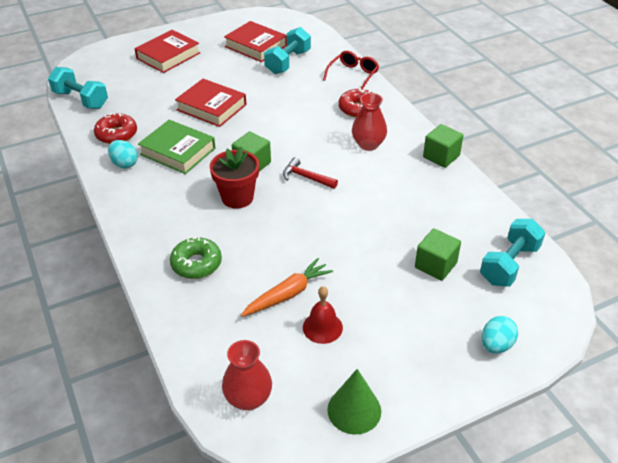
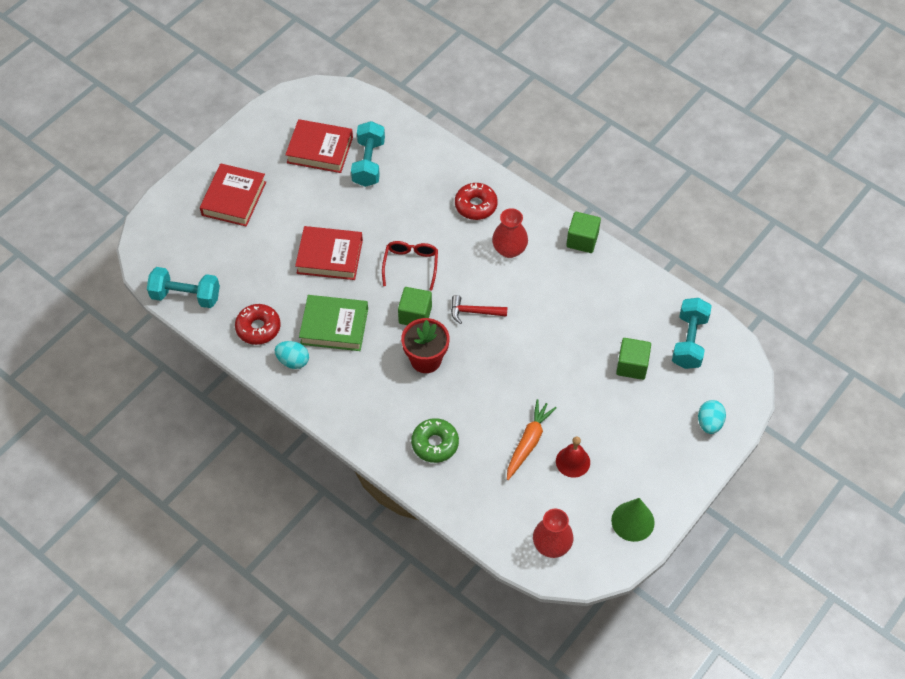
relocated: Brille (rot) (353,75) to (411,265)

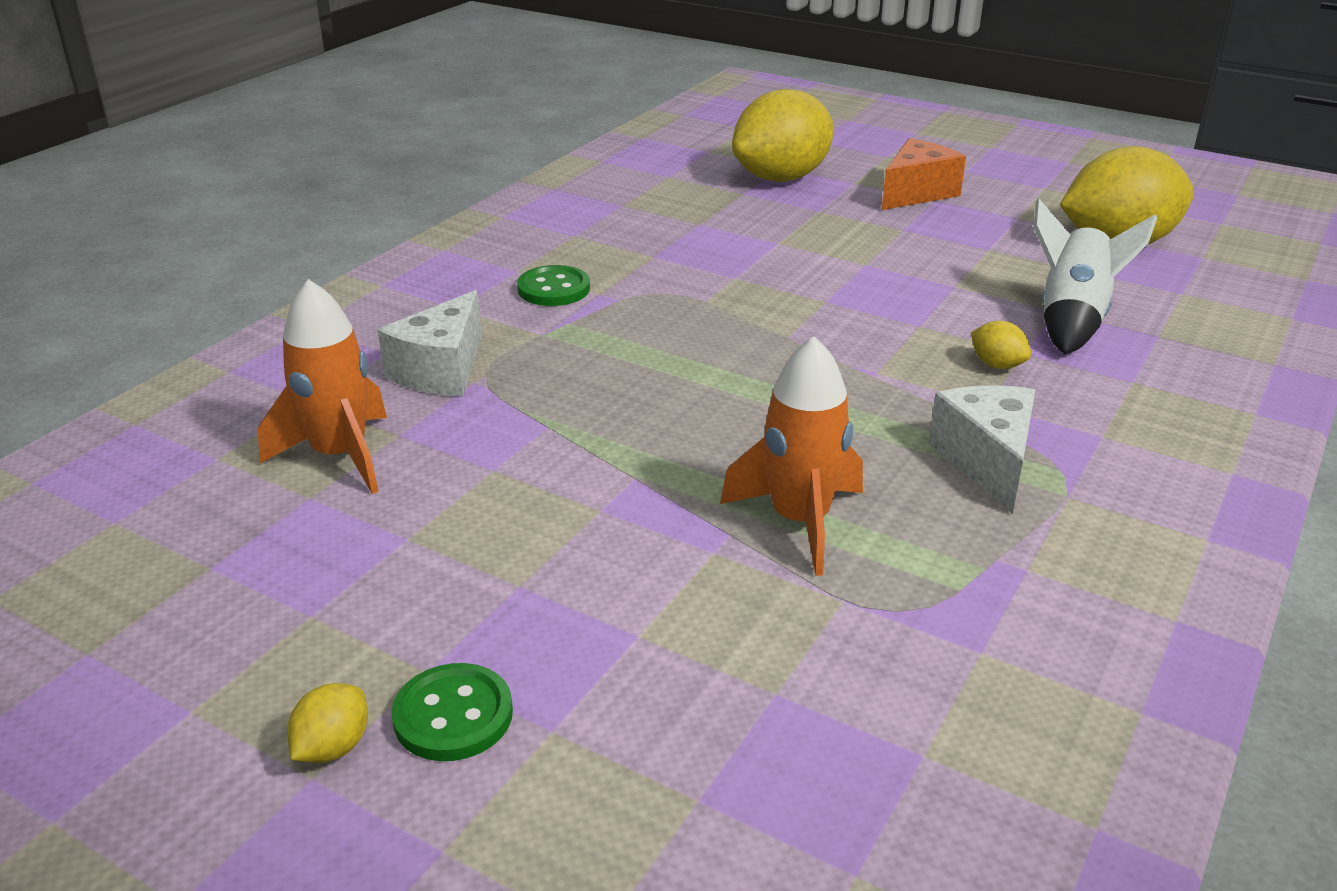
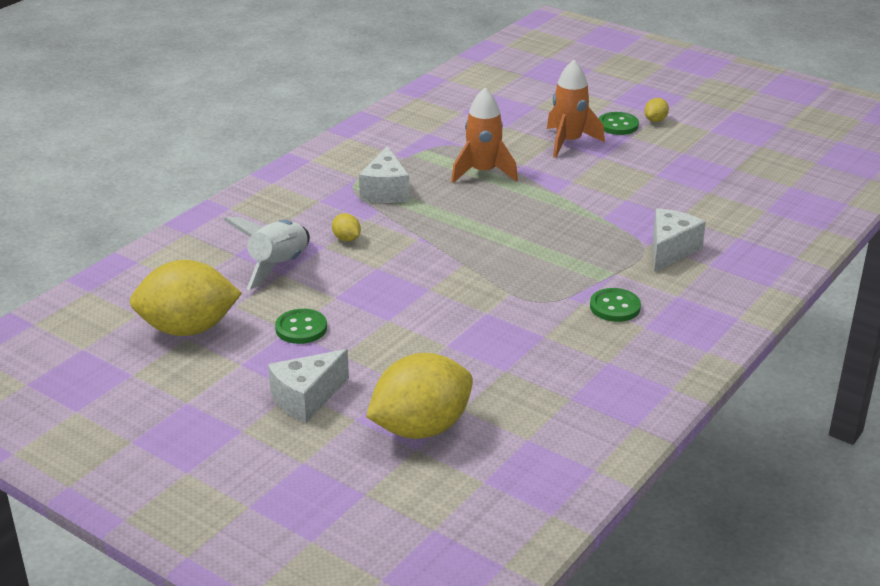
appeared: Knopf (grün) (301,328)
relocated: Rakete (orange) (340,456) to (569,142)
colour: Käse (orange) (917,193) to Käse (weiß) (306,398)

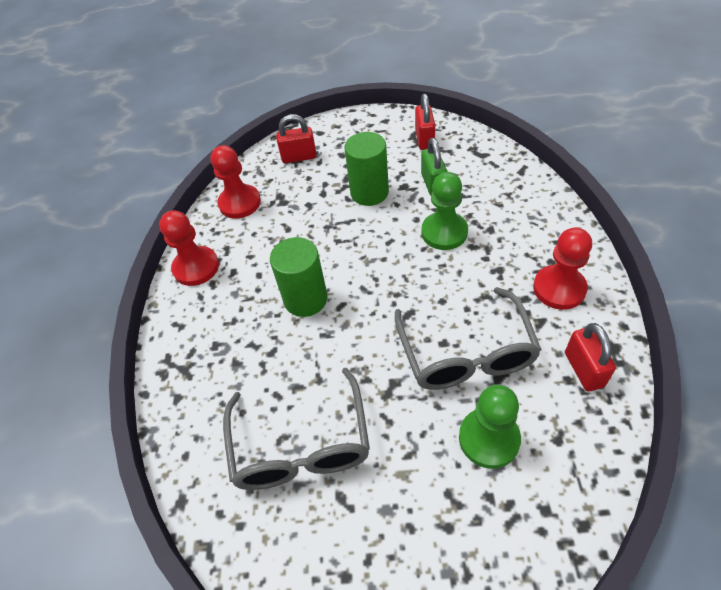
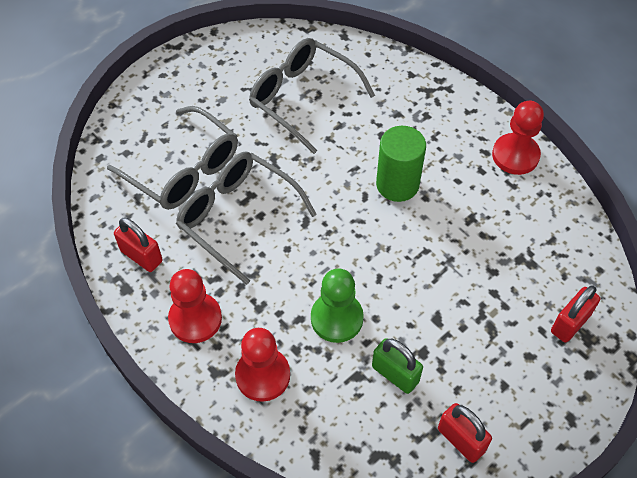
missing: Vollzylinder (grün) (369,192)
relocated: Bauer (rot) (240,203) to (263,375)
exchanged: Bauer (grün) (489,439) to Brille (grau) (184,170)

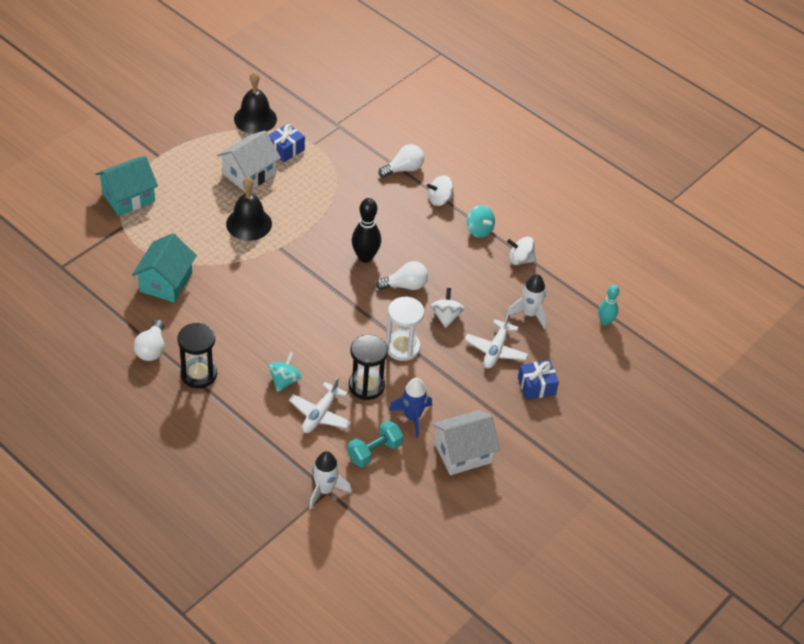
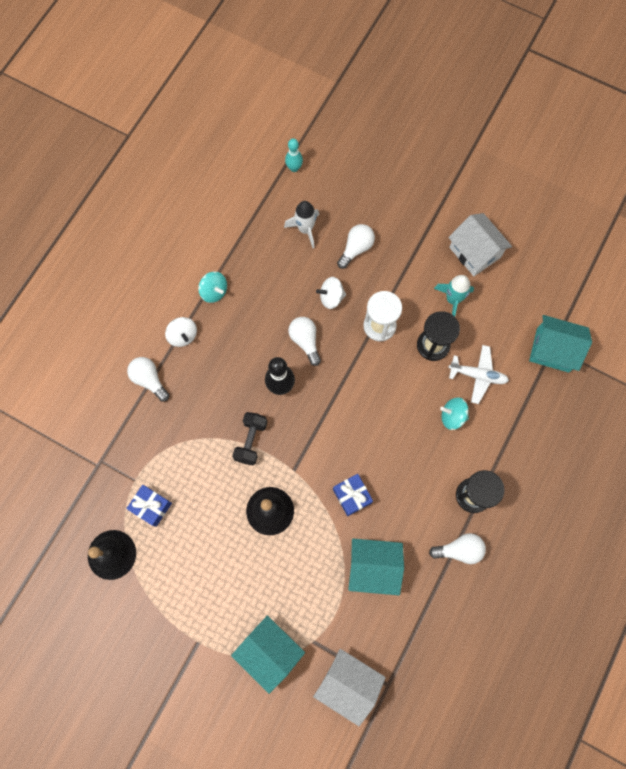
missing: Hantel (türkis) (374,451); Kreisel (weiß) (520,259)
appeared: Hantel (schwarz) (251,441)
relocated: Haus (weiß) (249,174) to (348,683); Geschenk (blau) (536,386) to (352,496)
exchanged: Rakete (weiß) (325,490) to Haus (türkis) (552,350); Flugzeug (weiß) (496,350) to Glühbirne (weiß) (356,249)
colour: Rakete (blau) (412,417) to Rakete (türkis) (453,299)
spun: Kreisel (türkis) (479,230) = (214,291) 90 degrees clockwise

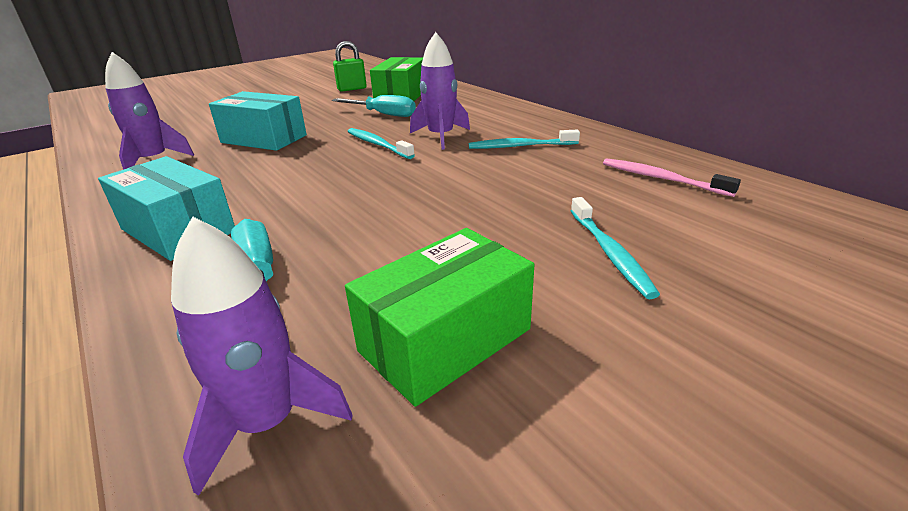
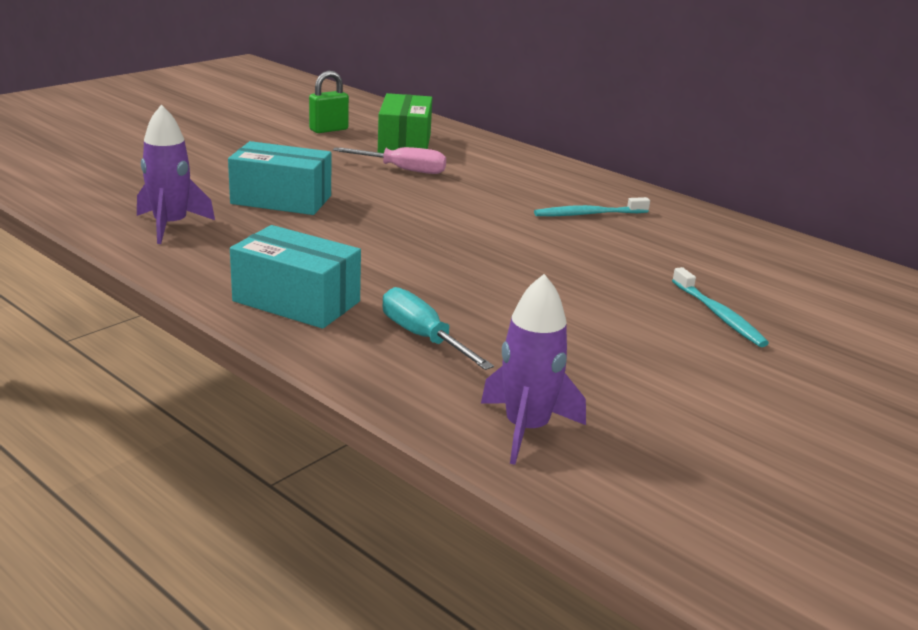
missing: Schachtel (grün) (445,340); Zahnbürste (türkis) (378,144); Rakete (lila) (440,137); Zahnbürste (rosa) (661,179)
colour: Schraubenzieher (türkis) (383,114) to Schraubenzieher (rosa) (403,170)

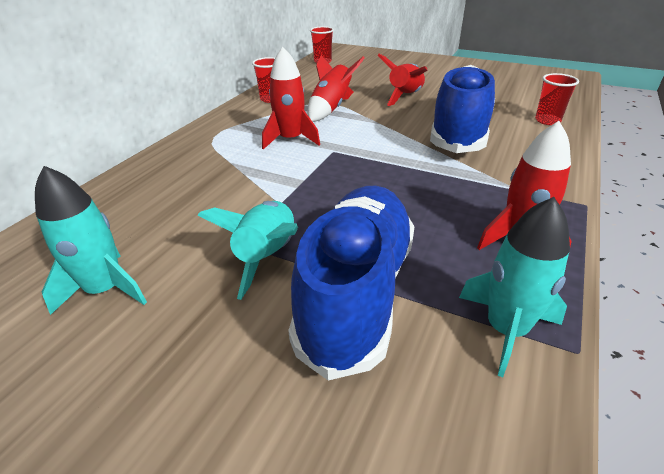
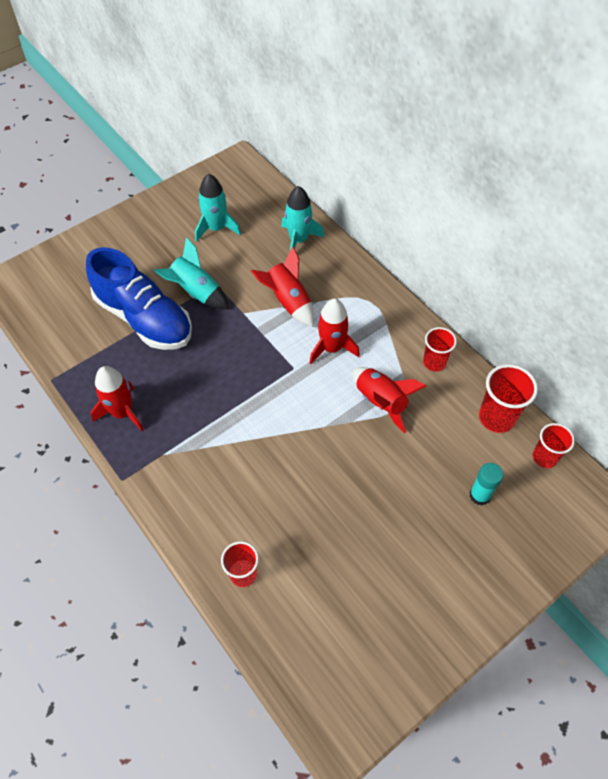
missing: Schuh (blau) (459,133)
appeared: Klebestift (türkis) (479,495); Becher (rot) (496,418)
relocated: Rakete (rot) (405,97) to (288,302); Rakete (türkis) (506,329) to (298,240)

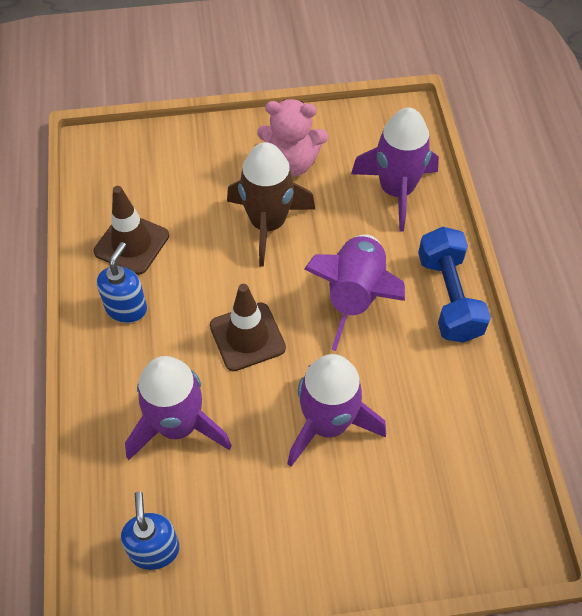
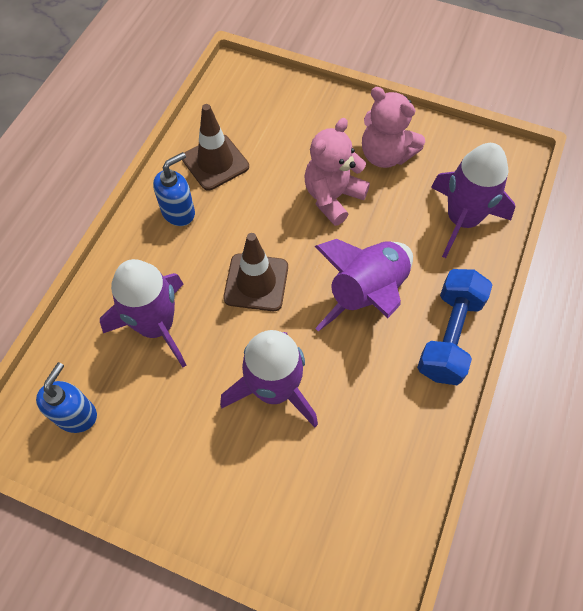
exchanged: Rakete (braun) (268,224) to Teddybär (rosa) (332,197)

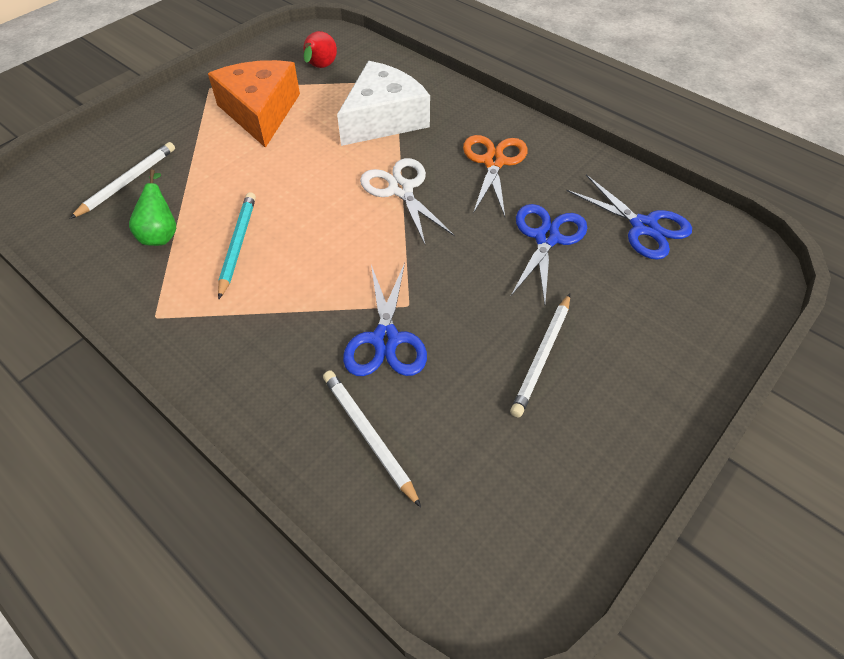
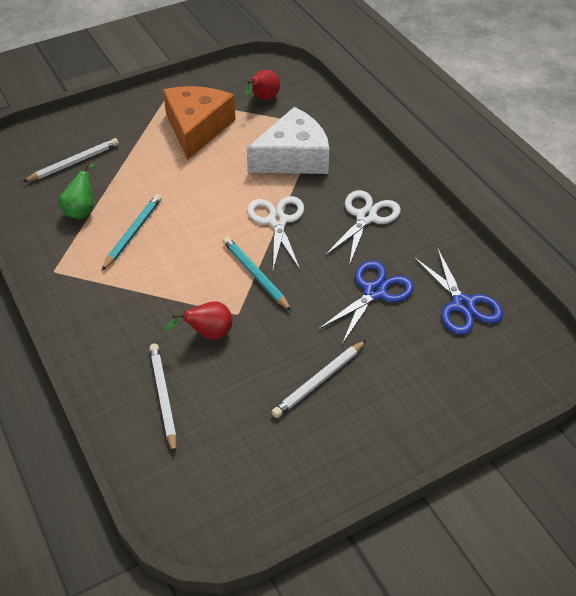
appeared: Bleistift (türkis) (255,275)
exchanged: Schere (blau) (385,339) to Birne (rot) (208,334)
colour: Schere (orange) (494,162) to Schere (weiß) (366,217)

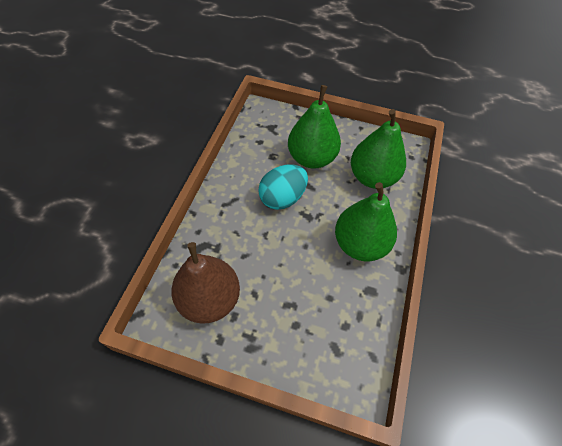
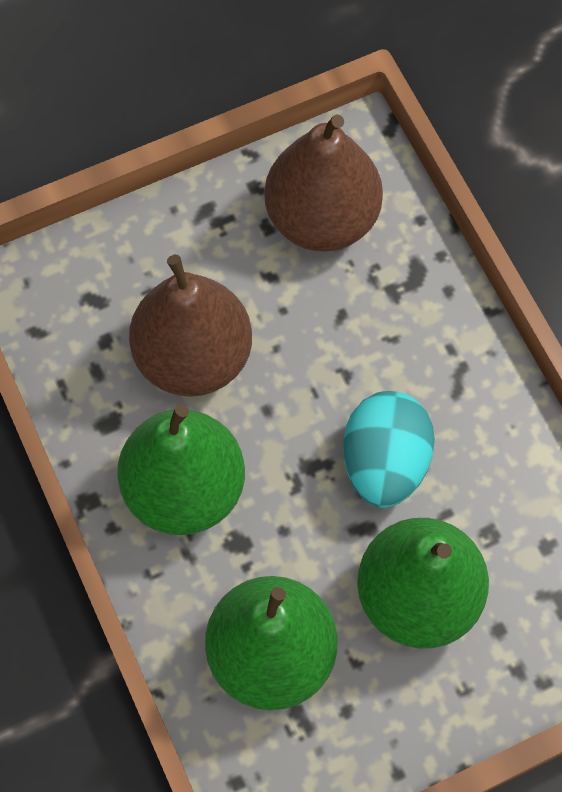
appeared: Birne (braun) (193,357)

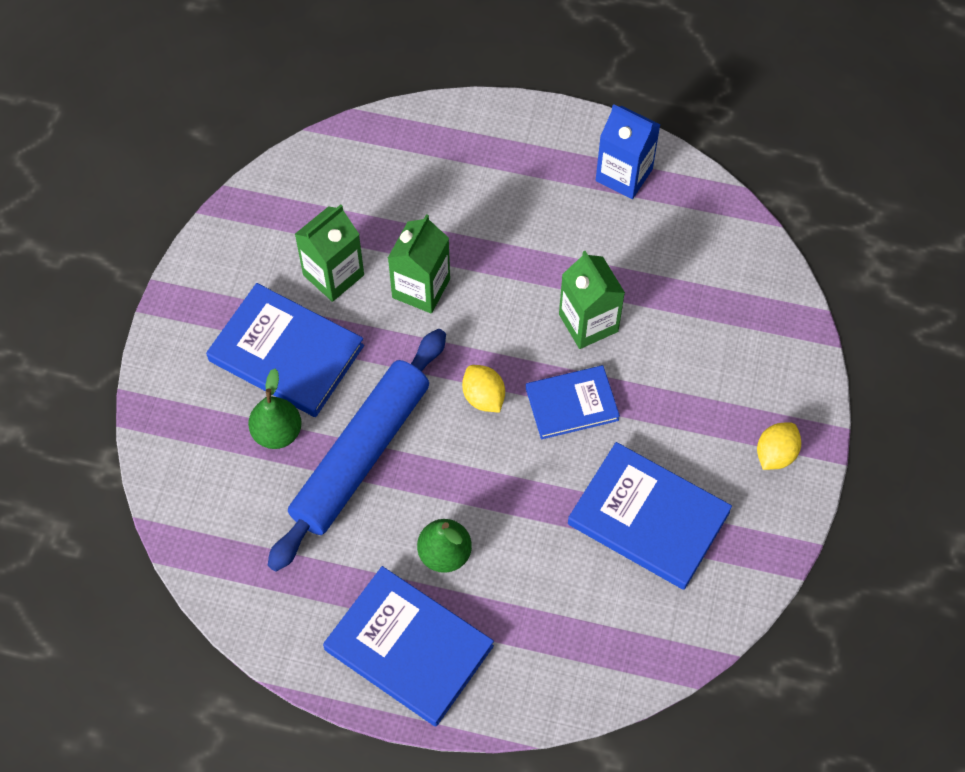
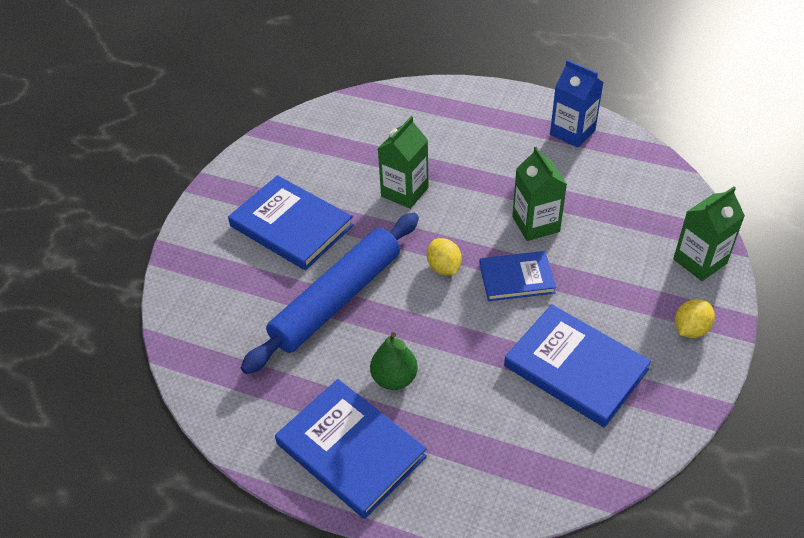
missing: Birne (grün) (277,432)
relocated: Getränkekarton (grün) (333,275) to (700,261)

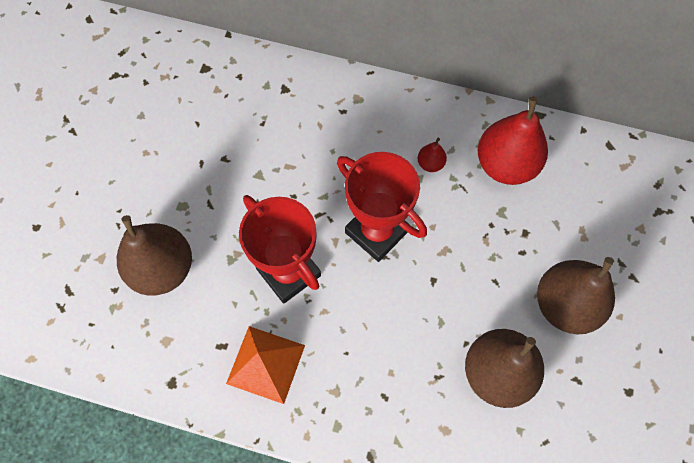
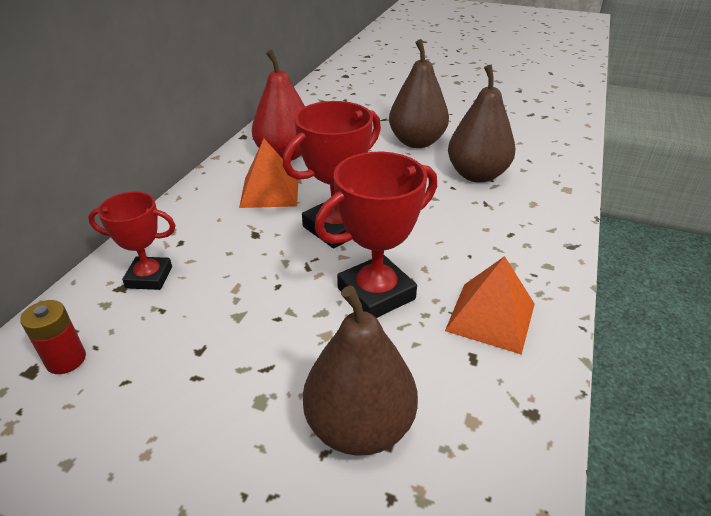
appeared: Batterie (rot) (66,360); Pokal (rot) (149,277)
exchanged: Birne (rot) (430,164) to Pyramide (orange) (270,191)

